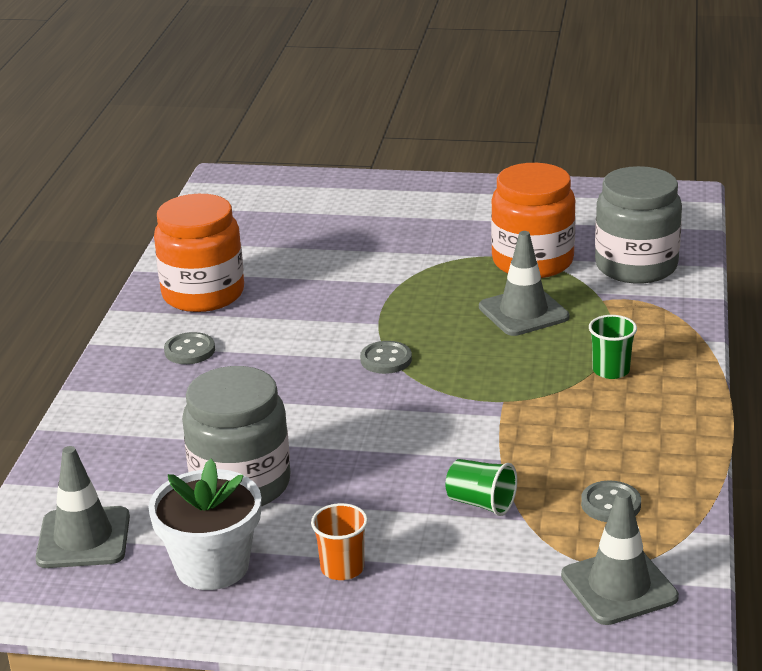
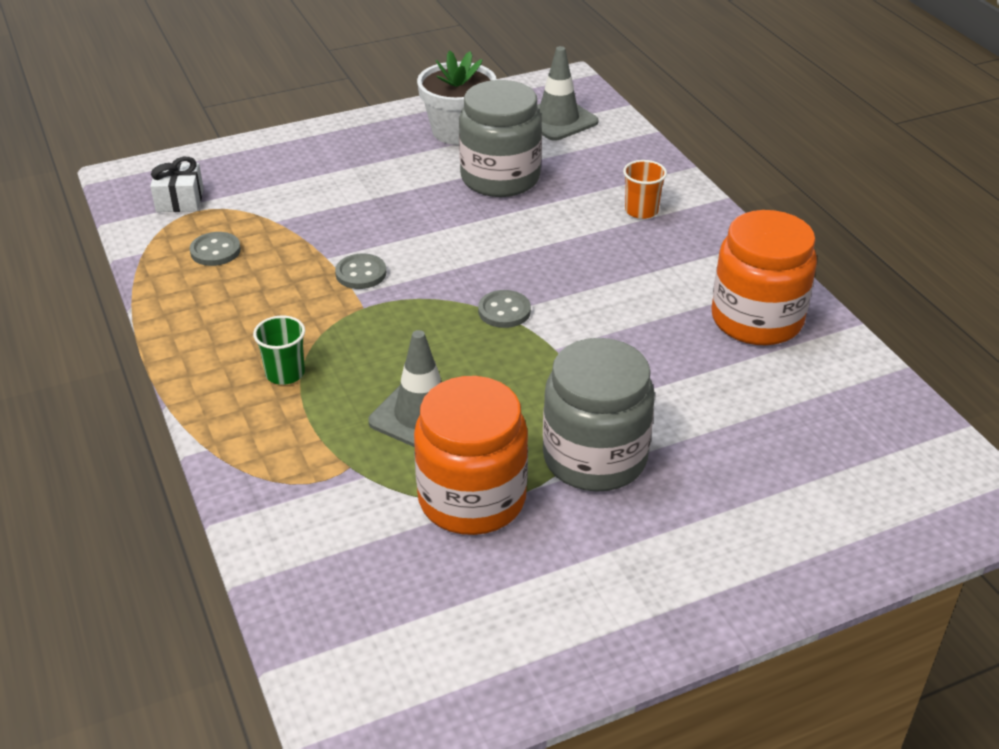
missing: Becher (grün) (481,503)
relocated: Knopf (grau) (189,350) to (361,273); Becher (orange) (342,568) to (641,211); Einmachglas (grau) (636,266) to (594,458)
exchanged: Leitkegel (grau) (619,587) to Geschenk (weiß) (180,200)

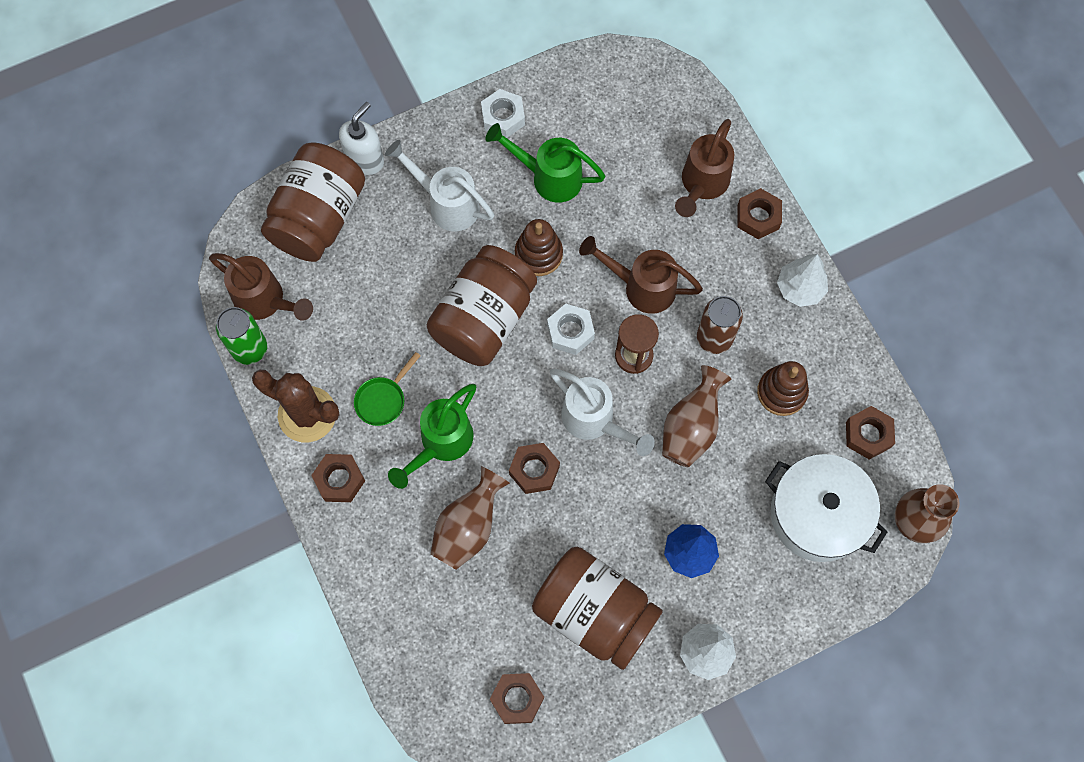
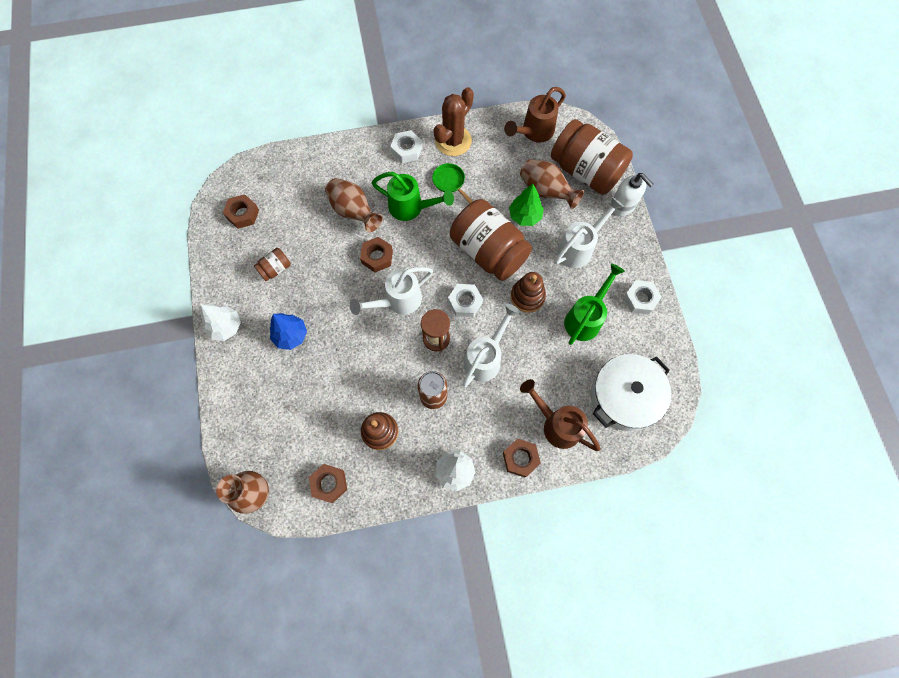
missing: Dose (grün) (250,349)
appeared: Baum (grün) (525,216)
relocated: Vase (braun) (691,427) to (546,191); Kochtopf (weiß) (818,514) to (624,397)
colour: Sechskantmutter (braun) (339,480) to Sechskantmutter (weiß) (406,150); Gießkanne (braun) (641,286) to Gießkanne (weiß) (486,357)
spun: Gießkanne (grün) (440,444) = (411,208) 150 degrees clockwise
size: Einmachglas (braun) (594,613) = (275,269) x0.43

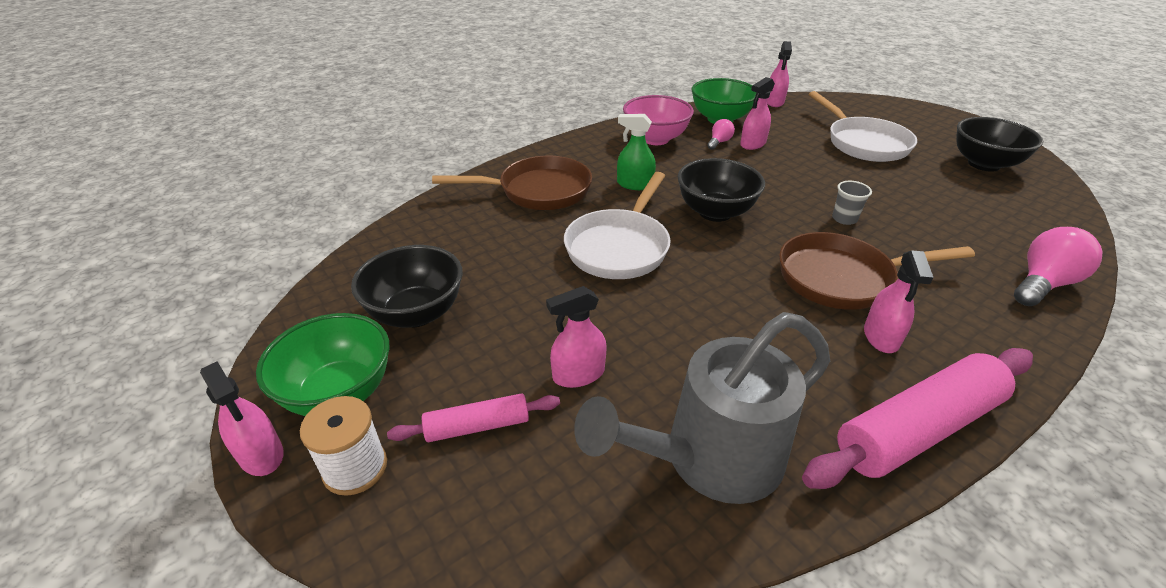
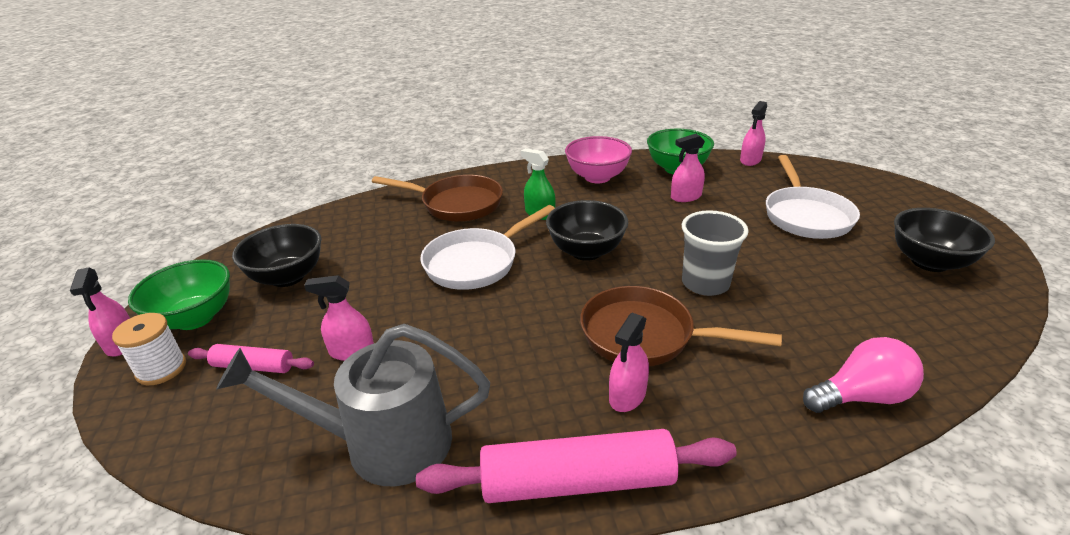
missing: Glühbirne (rosa) (719,142)
size: Becher (grau) (844,219) = (705,283) x1.87

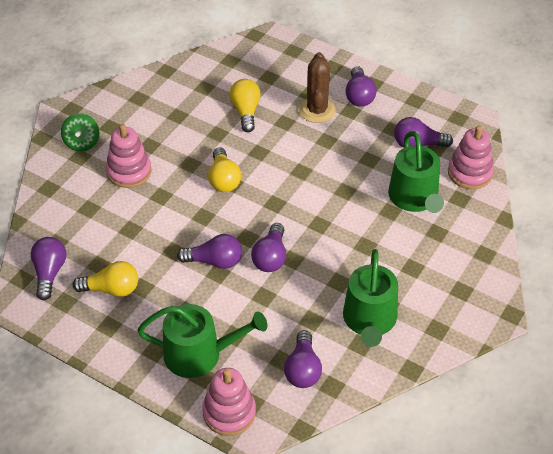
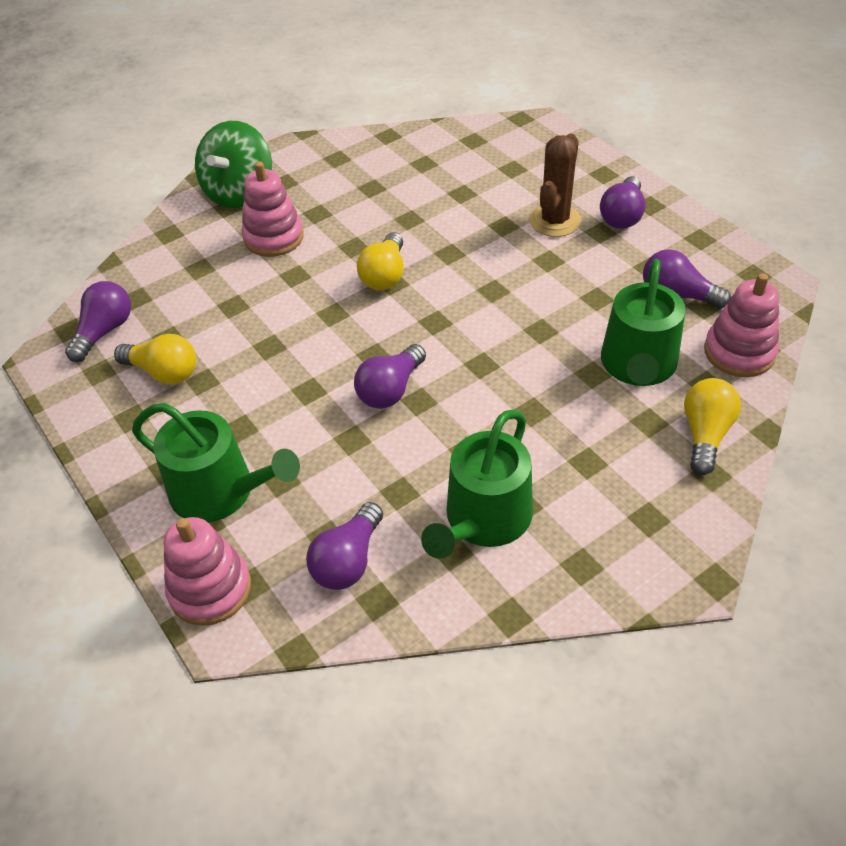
missing: Glühbirne (lila) (214,261)
relocated: Glühbirne (gelb) (246,111) to (705,434)
size: Kreisel (grün) (82,143) = (239,192) x1.66

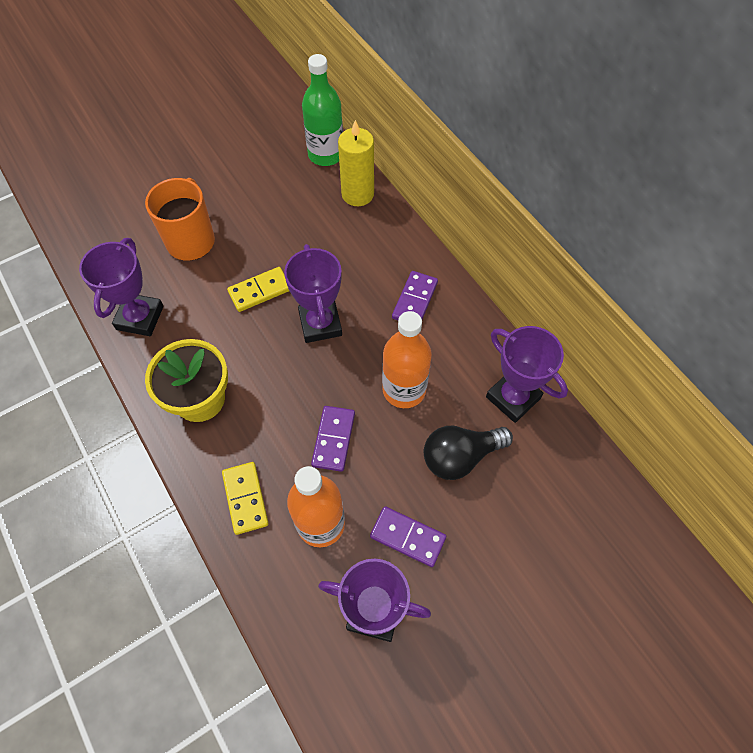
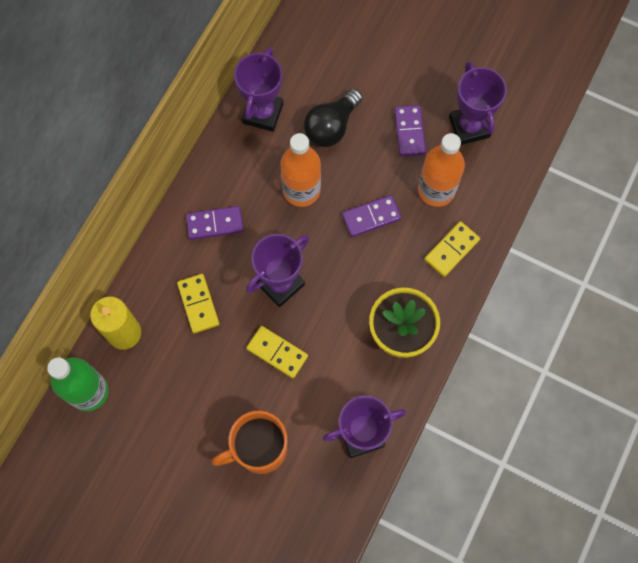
appeared: Dominostein (gelb) (198,304)
spun: Glühbirne (schwarz) (460,456) = (331,126) 90 degrees clockwise

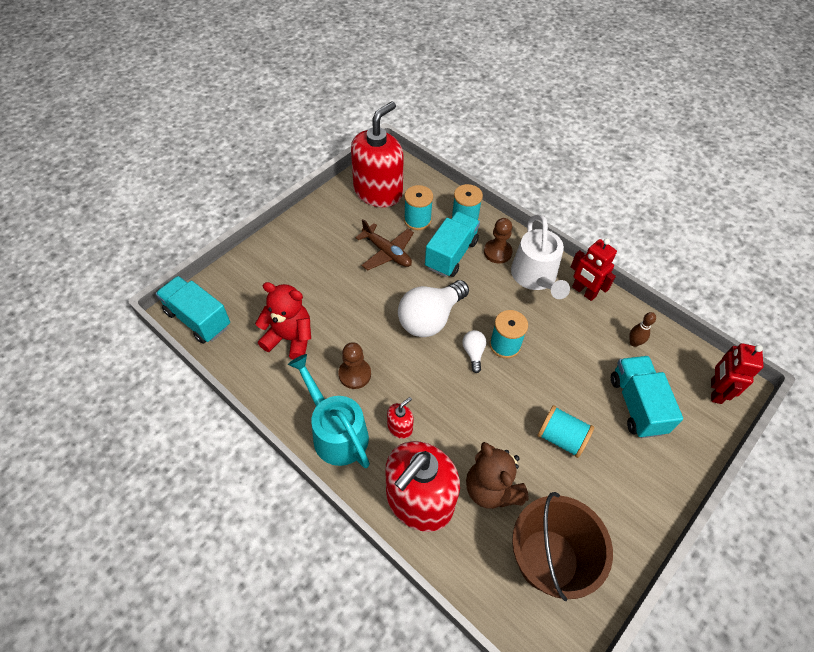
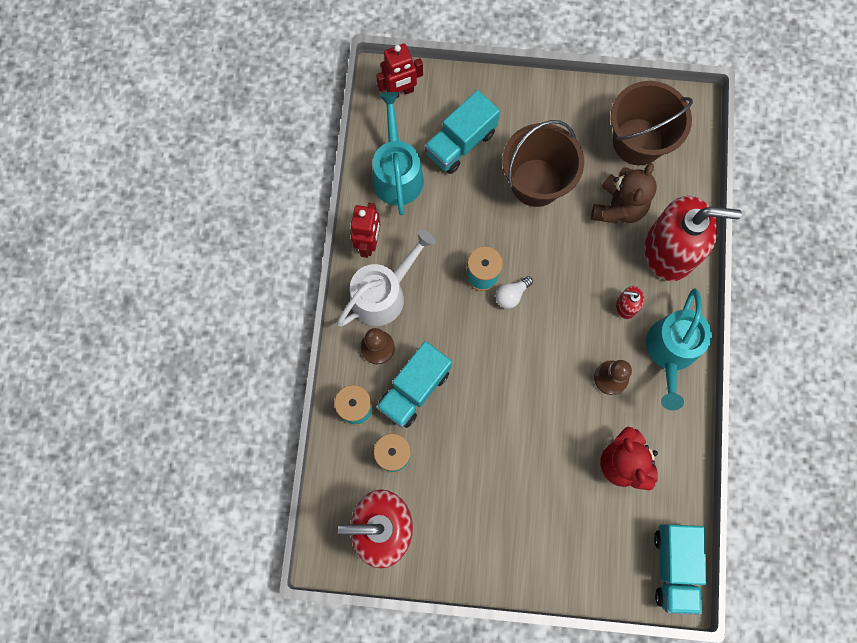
missing: Flugzeug (braun) (387,252); Glühbirne (weiß) (430,318)
exchanged: Garnrolle (türkis) (561,438) to Eimer (braun) (536,182); Bowlingkegel (braun) (634,343) to Gießkanne (türkis) (397,173)
spun: Lastwagen (türkis) (451,254) = (414,389) 45 degrees counterclockwise

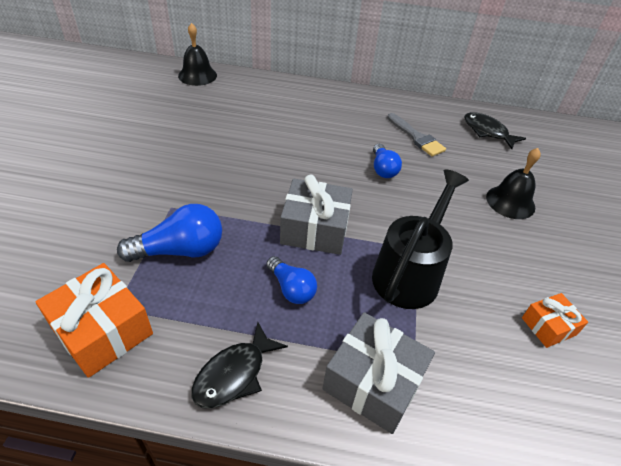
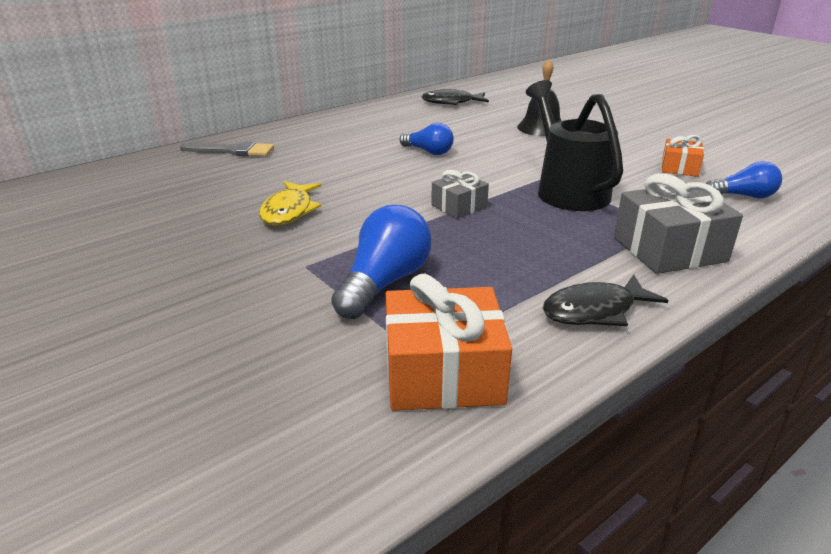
missing: Glocke (schwarz) (197,75)
appeared: Fisch (gelb) (289,211)
relocated: Glühbirne (blau) (291,288) to (743,196); Pinsel (grau) (416,137) to (232,151)
spun: Fisch (schwarz) (234,374) = (594,311) 75 degrees clockwise
size: Geschenk (grau) (315,229) = (459,206) x0.57

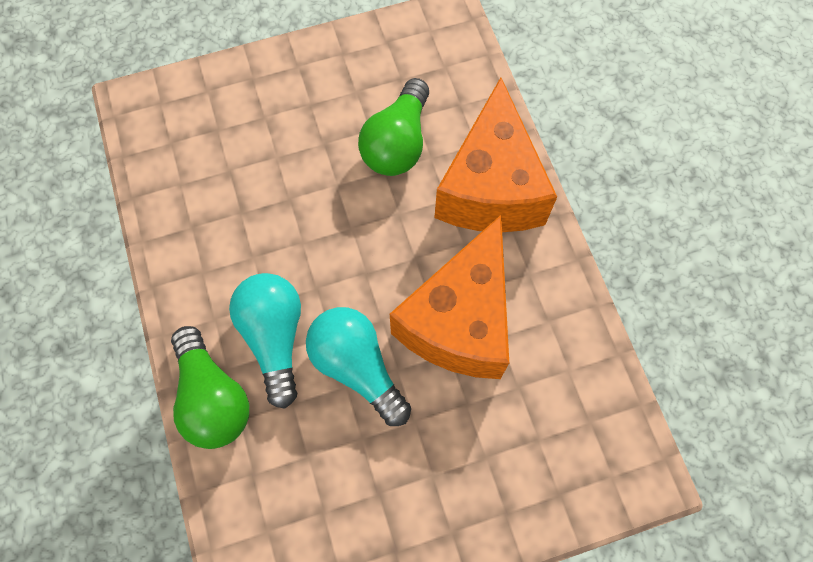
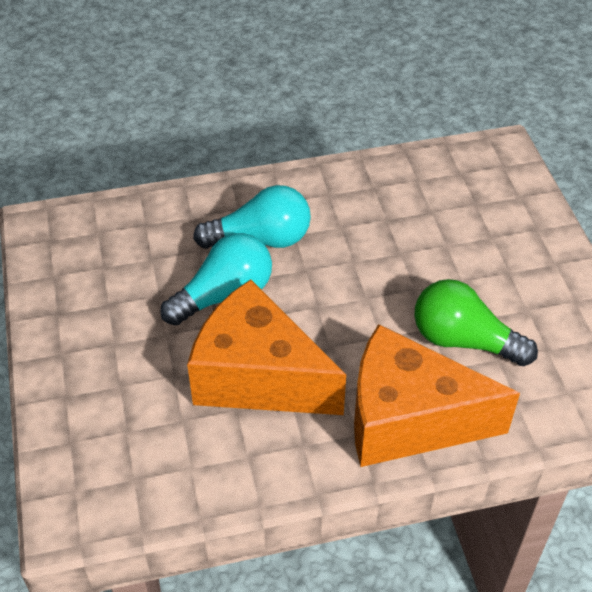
missing: Glühbirne (grün) (212,397)

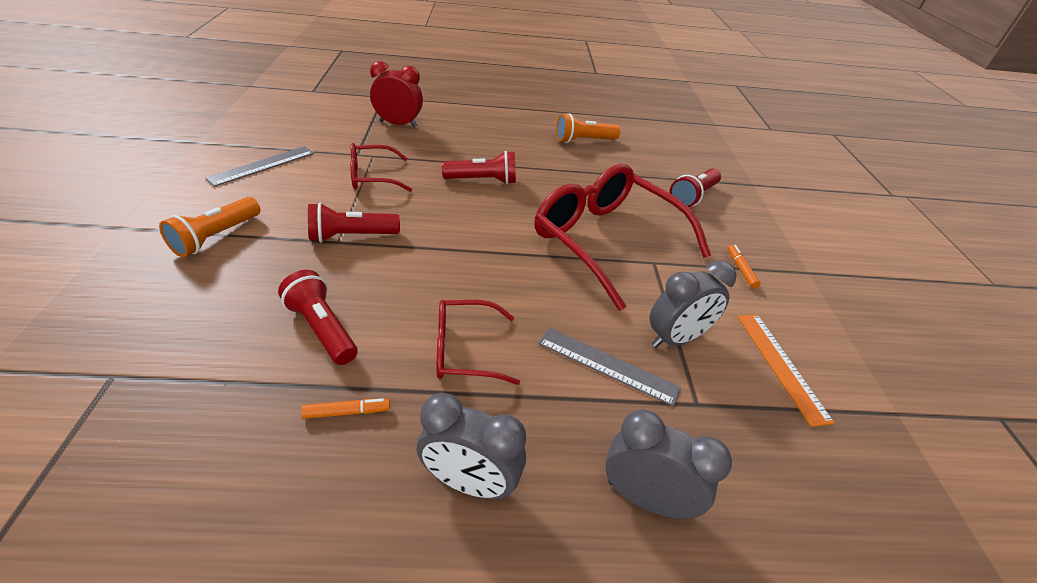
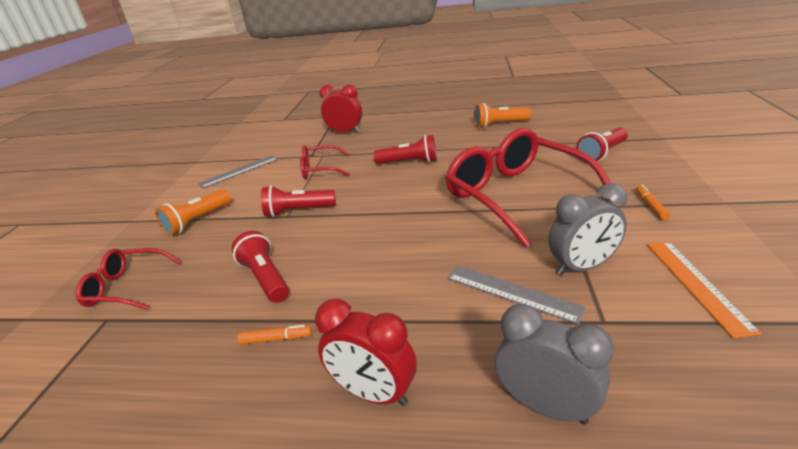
relocated: Brille (rot) (464,350) to (126,287)
colour: Wecker (grau) (469,482) to Wecker (rot) (374,393)

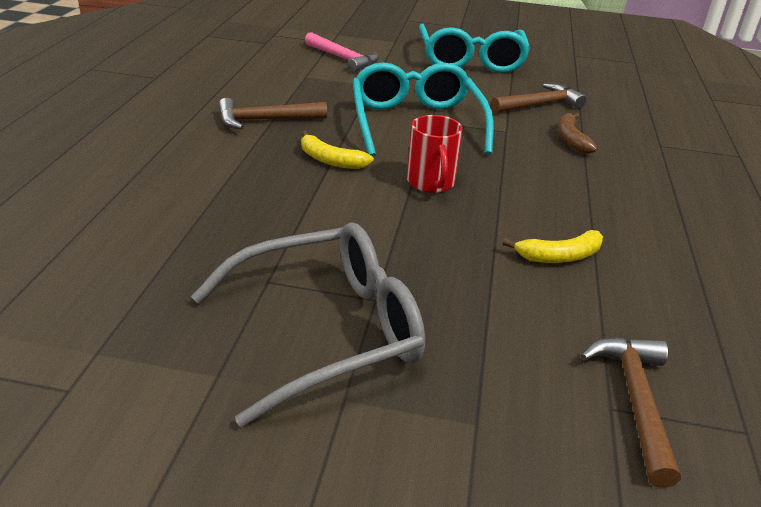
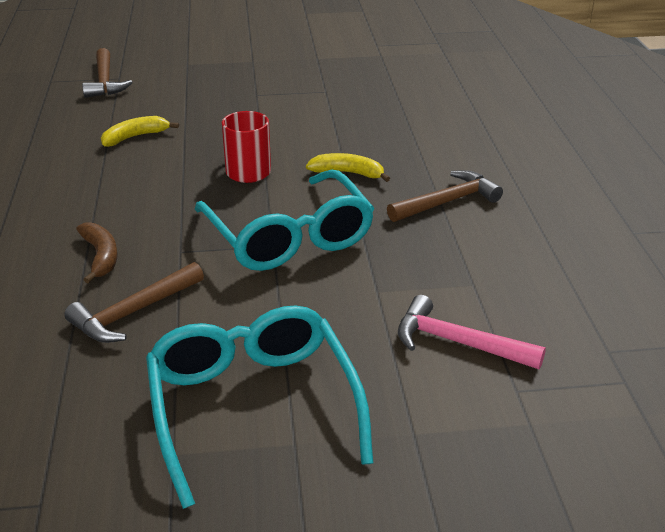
missing: Brille (grau) (326,331)

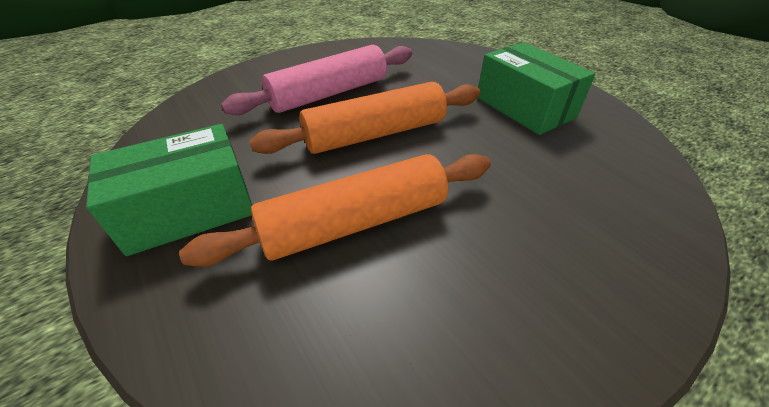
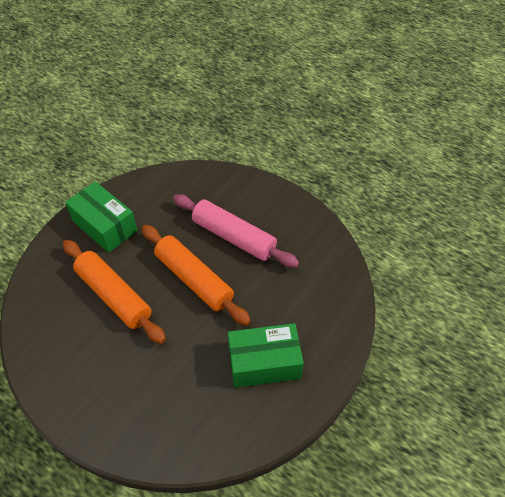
spun: Schachtel (grün) (524,107) = (264,363) 45 degrees clockwise

